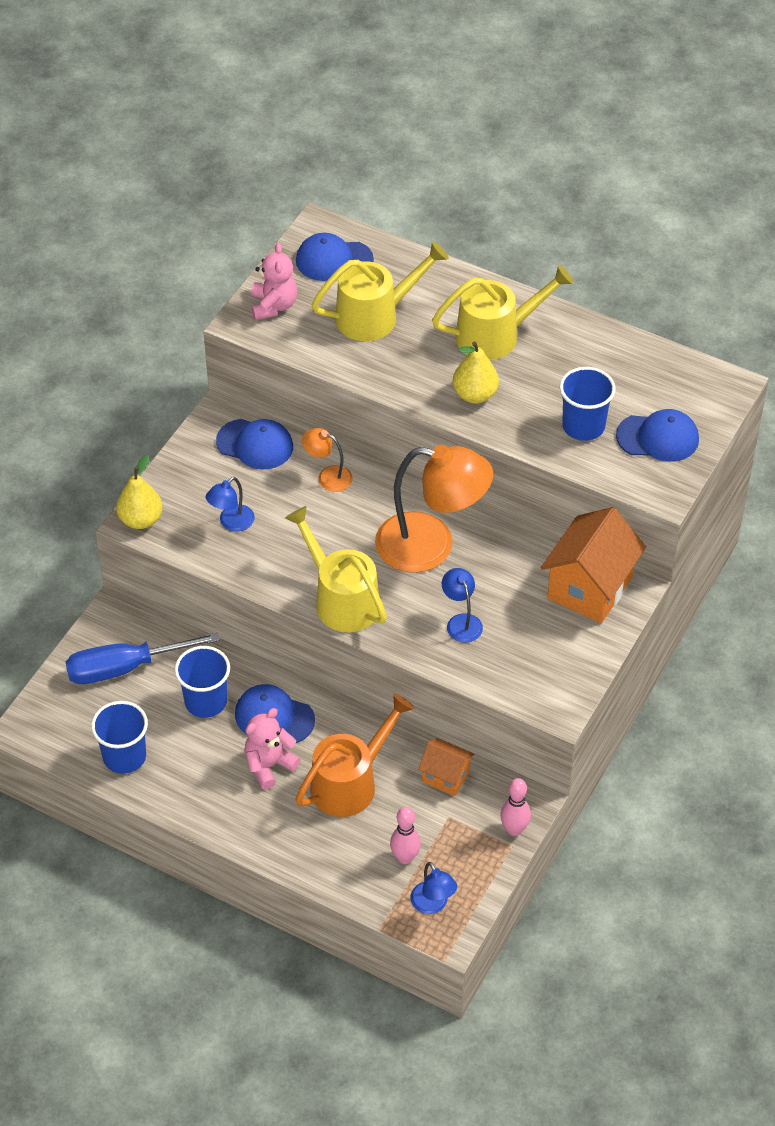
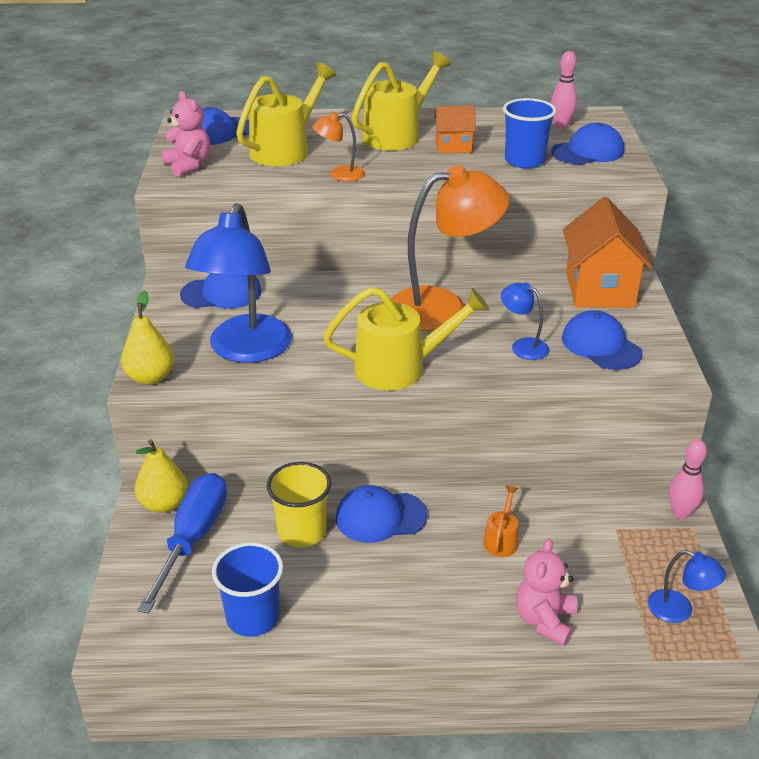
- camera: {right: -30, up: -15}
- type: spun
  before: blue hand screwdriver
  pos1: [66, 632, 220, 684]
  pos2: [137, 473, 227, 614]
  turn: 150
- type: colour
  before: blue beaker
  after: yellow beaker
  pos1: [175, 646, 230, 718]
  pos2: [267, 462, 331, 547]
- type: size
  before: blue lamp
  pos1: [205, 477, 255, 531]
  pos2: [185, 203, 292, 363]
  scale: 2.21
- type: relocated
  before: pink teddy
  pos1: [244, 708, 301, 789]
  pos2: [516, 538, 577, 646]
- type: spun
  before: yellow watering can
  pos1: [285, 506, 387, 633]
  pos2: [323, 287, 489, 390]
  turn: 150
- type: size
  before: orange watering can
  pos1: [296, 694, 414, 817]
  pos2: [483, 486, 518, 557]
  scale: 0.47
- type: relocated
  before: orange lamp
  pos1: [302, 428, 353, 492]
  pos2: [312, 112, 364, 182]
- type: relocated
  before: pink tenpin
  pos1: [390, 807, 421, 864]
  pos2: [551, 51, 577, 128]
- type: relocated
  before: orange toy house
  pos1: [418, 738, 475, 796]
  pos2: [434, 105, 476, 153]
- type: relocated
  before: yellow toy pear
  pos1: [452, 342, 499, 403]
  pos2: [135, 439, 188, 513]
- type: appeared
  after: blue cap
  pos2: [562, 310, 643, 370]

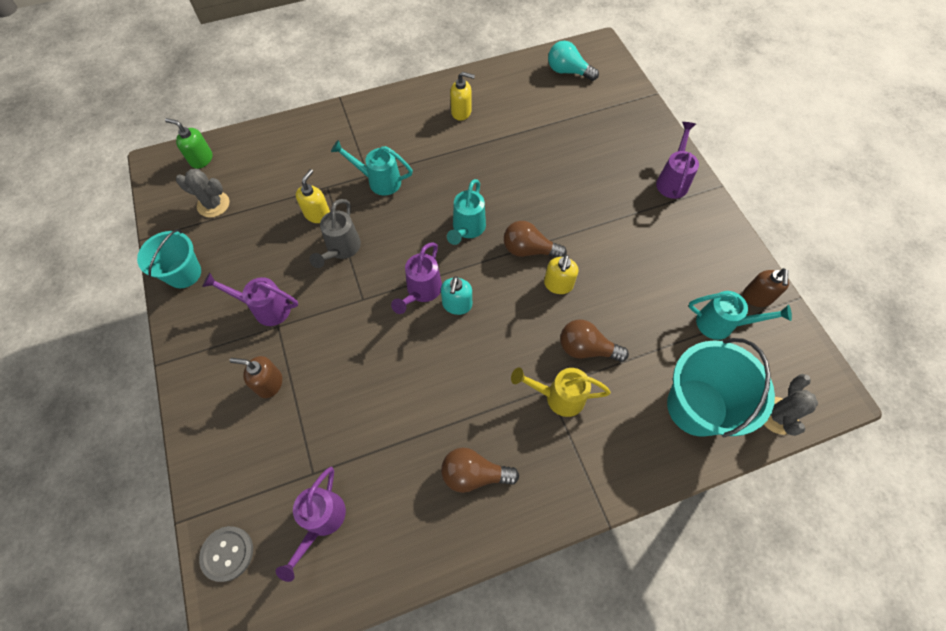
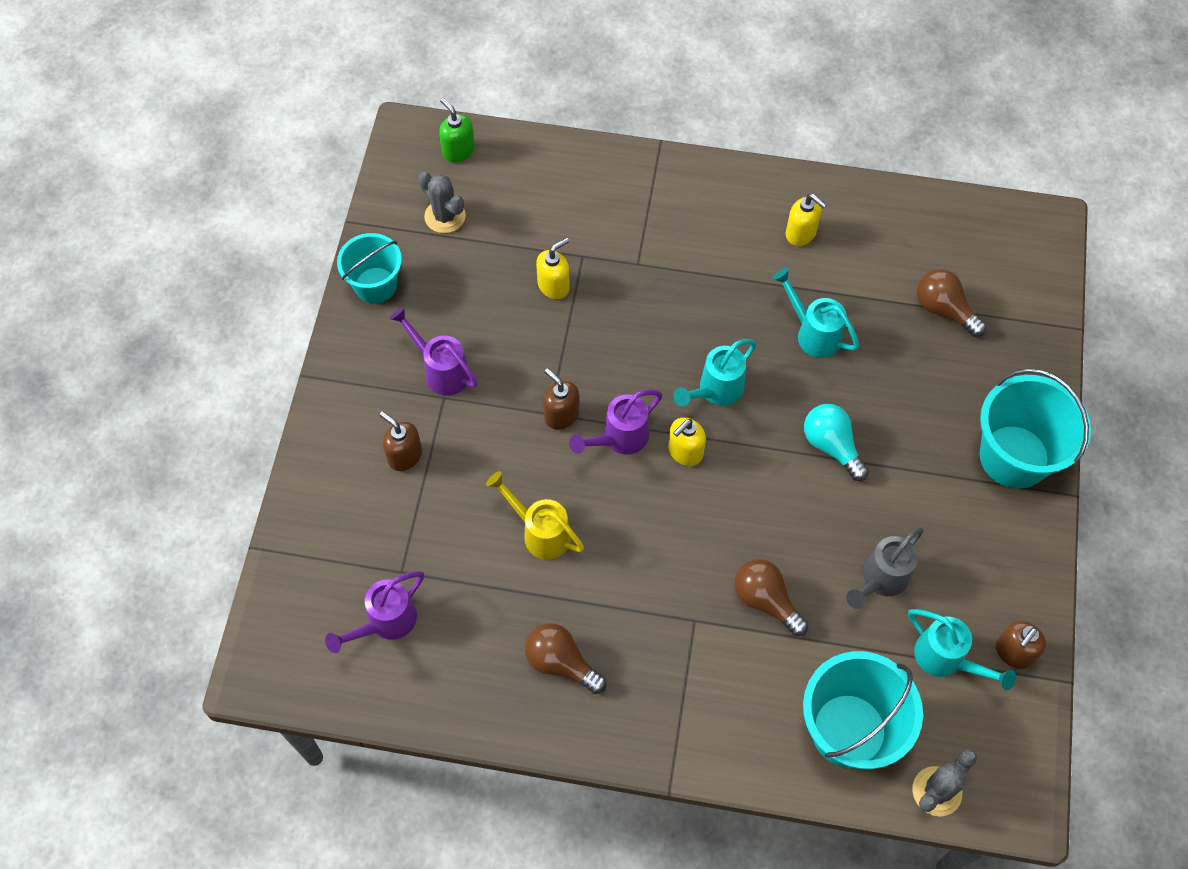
- camera: {right: 30, up: 0}
- type: missing
  before: grey button
  pos1: [199, 526, 253, 582]
- type: relocated
  before: grey watering can
  pos1: [309, 199, 361, 268]
  pos2: [846, 527, 923, 609]
- type: relocated
  before: teal watering can
  pos1: [331, 140, 413, 196]
  pos2: [772, 268, 859, 358]
- type: missing
  before: teal soap pump
  pos1: [441, 276, 472, 315]
- type: relocated
  before: russet light bulb
  pos1: [504, 221, 567, 258]
  pos2: [917, 269, 986, 337]
- type: relocated
  before: yellow watering can
  pos1: [511, 368, 611, 417]
  pos2: [486, 471, 584, 560]
- type: relocated
  before: yellow soap pump
  pos1: [544, 255, 578, 294]
  pos2: [668, 417, 706, 466]
- type: relocated
  before: teal light bulb
  pos1: [548, 41, 599, 81]
  pos2: [804, 404, 869, 481]
- type: exchanged
  before: violet watering can
  after: teal bucket
  pos1: [656, 122, 699, 199]
  pos2: [980, 368, 1091, 489]
- type: appeared
  after: russet soap pump
  pos2: [543, 368, 579, 430]

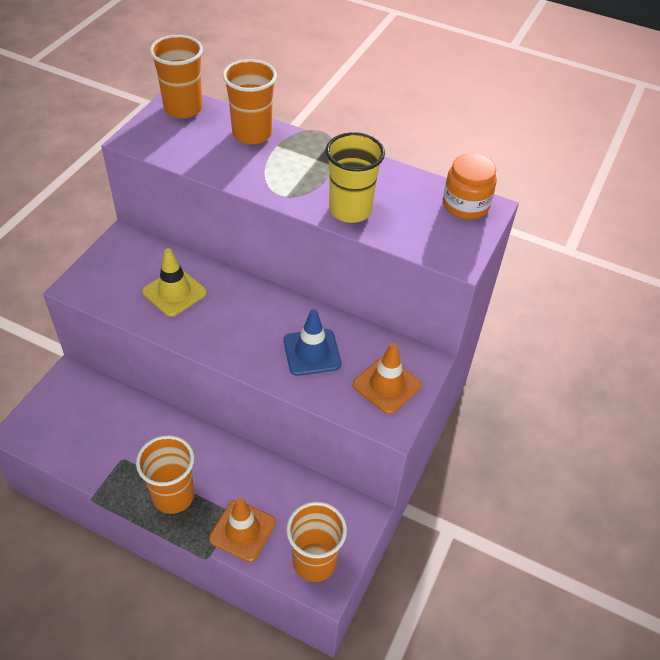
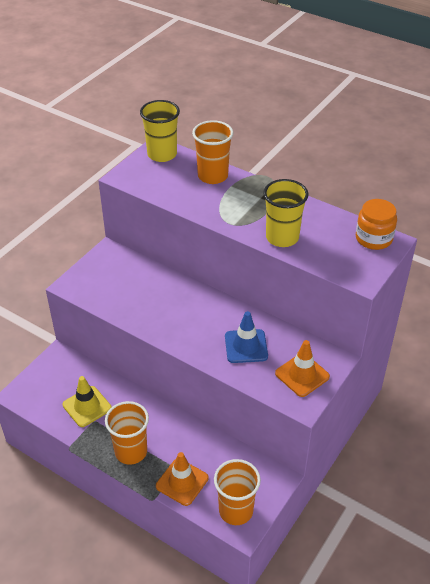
- camera: {right: 10, up: -5}
- type: relocated
  before: yellow traffic cone
  pos1: [142, 248, 207, 317]
  pos2: [63, 376, 111, 427]
- type: colour
  before: orange beaker
  after: yellow beaker
  pos1: [150, 35, 203, 118]
  pos2: [140, 100, 180, 162]

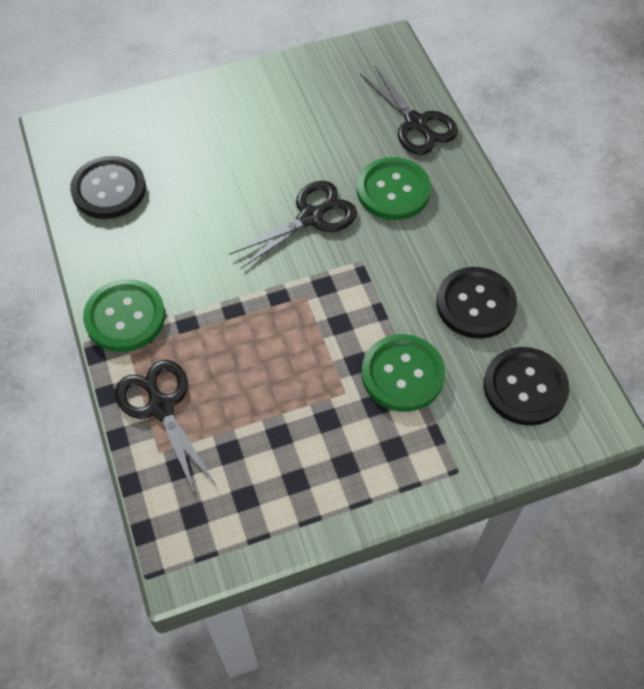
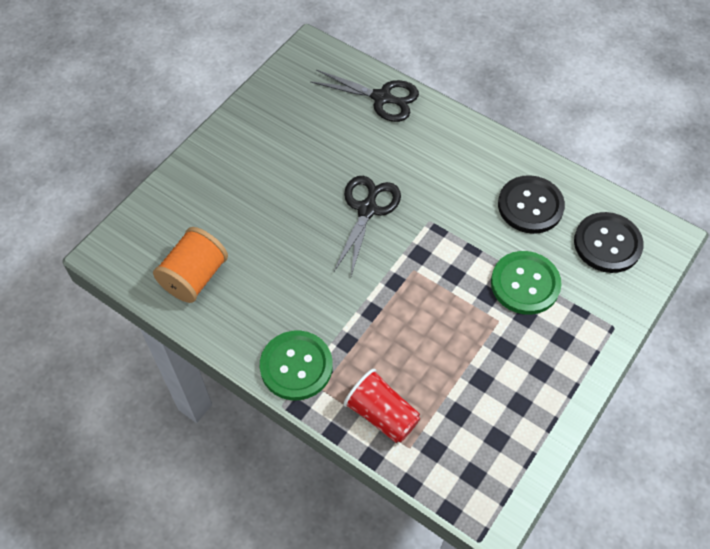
- camera: {right: -35, up: 0}
- type: exchanged
  before: ebony button
  after: orange reel of thread
  pos1: [70, 156, 146, 219]
  pos2: [153, 227, 228, 303]
- type: exchanged
  before: ebony pair of scissors
  after: red beaker
  pos1: [115, 360, 217, 497]
  pos2: [344, 369, 420, 443]
- type: missing
  before: green button
  pos1: [357, 157, 431, 220]

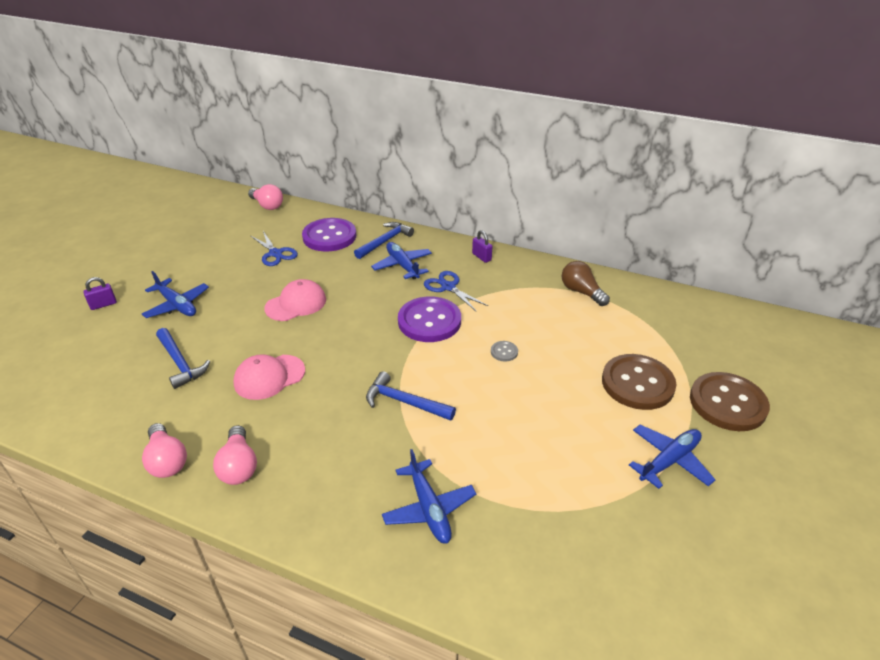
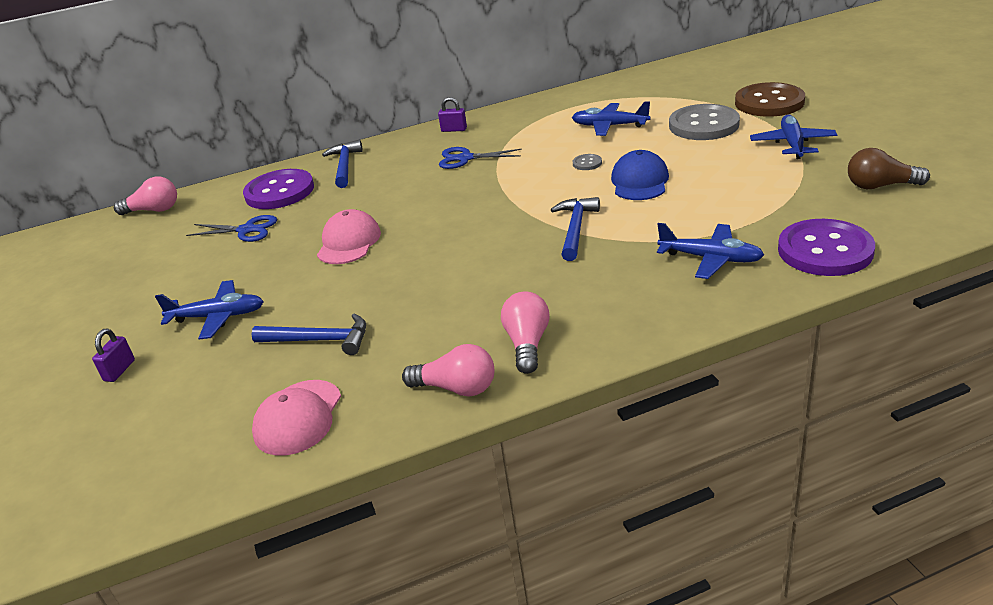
- camera: {right: -40, up: -5}
- type: spun
  before: pink light bulb
  pos1: [213, 425, 257, 485]
  pos2: [501, 291, 550, 374]
  turn: -120
- type: relocated
  before: pink cap
  pos1: [233, 354, 305, 400]
  pos2: [252, 380, 341, 455]
- type: spun
  before: blue claw hammer
  pos1: [366, 371, 456, 421]
  pos2: [551, 197, 600, 261]
  turn: 120
- type: relocated
  before: blue aeroplane
  pos1: [371, 242, 432, 279]
  pos2: [572, 101, 651, 136]
- type: relocated
  before: violet button
  pos1: [398, 296, 461, 342]
  pos2: [778, 219, 875, 276]
- type: relocated
  before: russet light bulb
  pos1: [562, 261, 610, 306]
  pos2: [848, 148, 930, 189]
- type: colour
  before: russet button
  after: grey button
  pos1: [602, 354, 676, 410]
  pos2: [669, 104, 740, 140]
- type: appeared
  after: blue cap
  pos2: [611, 150, 669, 200]

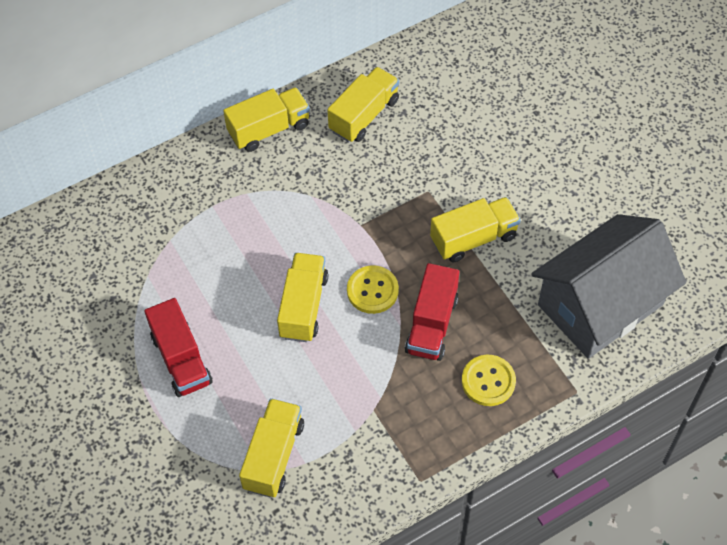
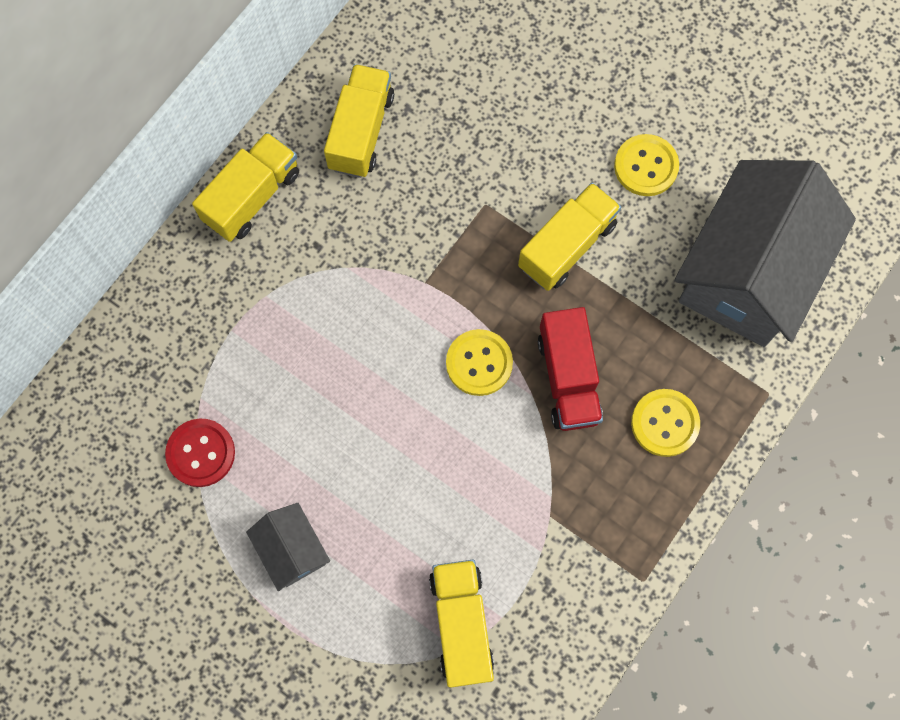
- camera: {right: -25, up: 15}
- type: exchanged
  before: red toy truck
  after: grey toy house
  pos1: [144, 298, 213, 397]
  pos2: [246, 503, 330, 591]
- type: missing
  before: yellow toy truck
  pos1: [277, 253, 328, 342]
- type: appeared
  after: red button
  pos2: [165, 419, 235, 487]
- type: appeared
  after: yellow button
  pos2: [614, 134, 679, 196]

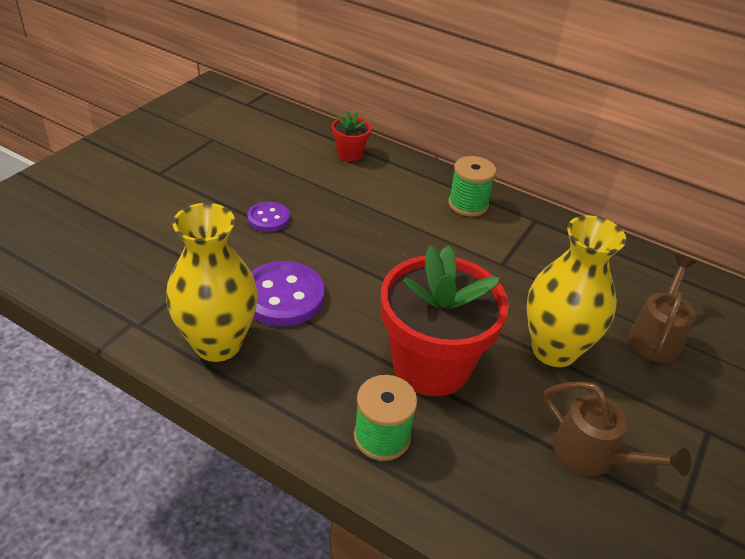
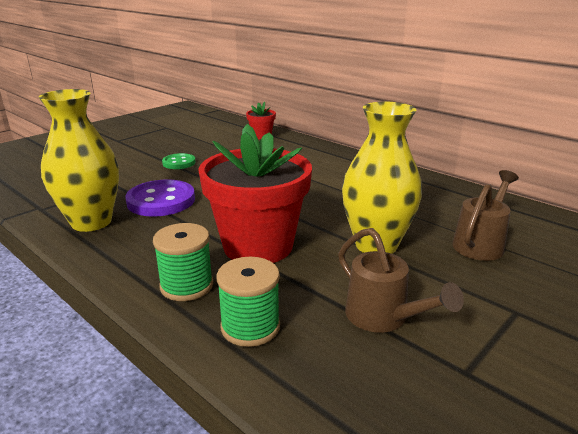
- camera: {right: 15, up: -15}
- type: colour
  before: violet button
  after: green button
  pos1: [247, 201, 290, 232]
  pos2: [162, 153, 196, 169]
- type: relocated
  before: green reel of thread
  pos1: [448, 156, 496, 216]
  pos2: [217, 257, 280, 347]

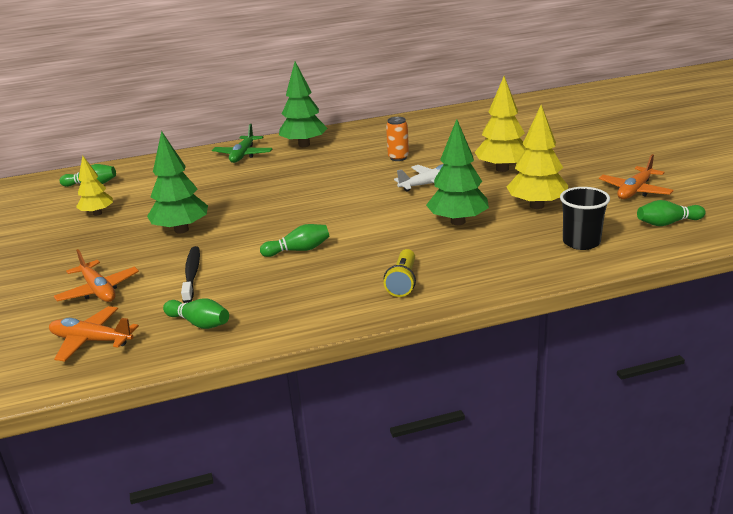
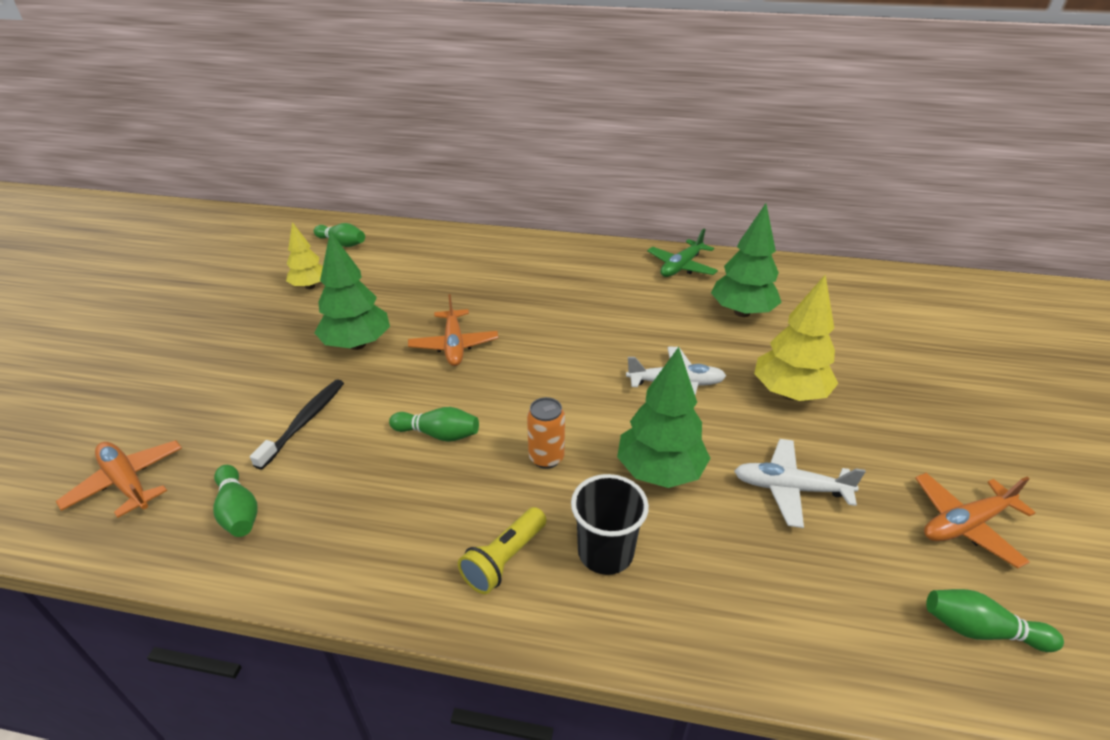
- camera: {right: 25, up: 10}
- type: relocated
  before: orange aeroplane
  pos1: [54, 249, 139, 302]
  pos2: [408, 294, 499, 366]
- type: relocated
  before: green aeroplane
  pos1: [212, 124, 272, 163]
  pos2: [647, 229, 718, 277]
- type: relocated
  before: green tree
  pos1: [279, 62, 328, 147]
  pos2: [711, 203, 782, 317]
- type: relocated
  before: orange tin
  pos1: [386, 117, 409, 161]
  pos2: [527, 397, 565, 469]
- type: exchanged
  before: yellow tree
  after: snow-white aeroplane
  pos1: [507, 105, 568, 209]
  pos2: [734, 439, 866, 528]
- type: relocated
  before: ebony beaker
  pos1: [560, 187, 610, 250]
  pos2: [571, 474, 649, 575]

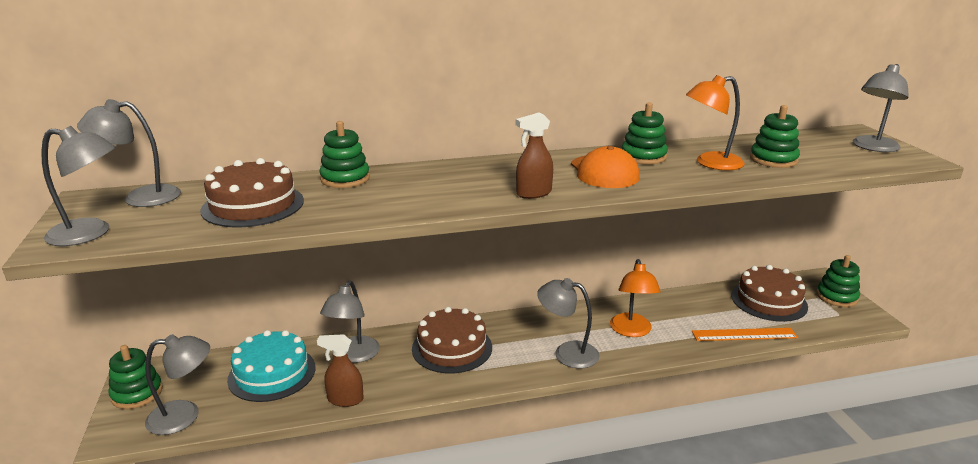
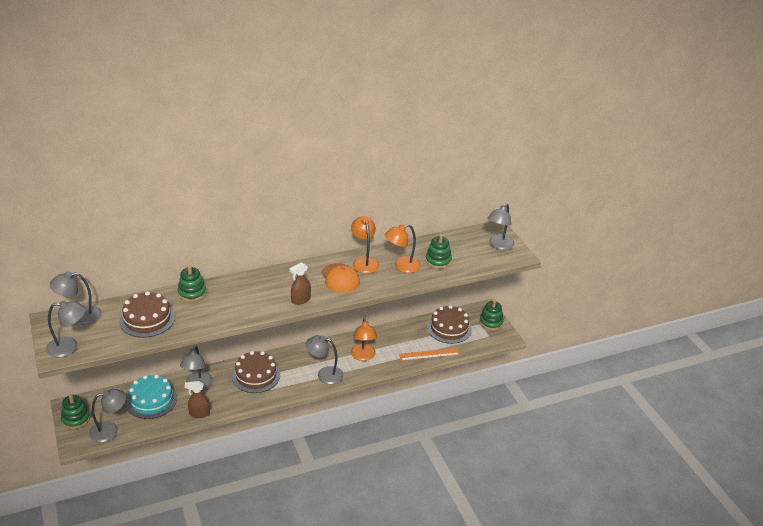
- camera: {right: -10, up: 10}
- type: exchanged
  before: green stacking rings
  after: orange lamp
  pos1: [622, 102, 668, 164]
  pos2: [351, 216, 379, 274]

